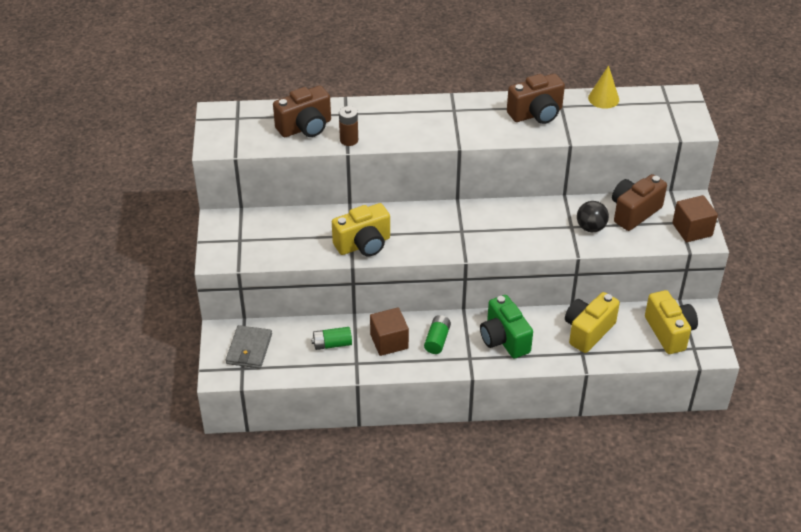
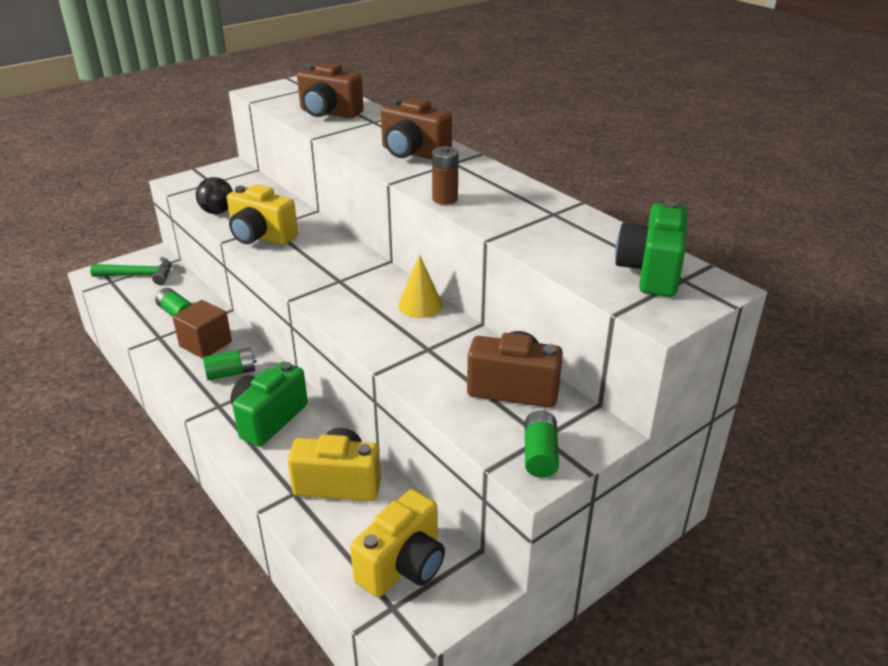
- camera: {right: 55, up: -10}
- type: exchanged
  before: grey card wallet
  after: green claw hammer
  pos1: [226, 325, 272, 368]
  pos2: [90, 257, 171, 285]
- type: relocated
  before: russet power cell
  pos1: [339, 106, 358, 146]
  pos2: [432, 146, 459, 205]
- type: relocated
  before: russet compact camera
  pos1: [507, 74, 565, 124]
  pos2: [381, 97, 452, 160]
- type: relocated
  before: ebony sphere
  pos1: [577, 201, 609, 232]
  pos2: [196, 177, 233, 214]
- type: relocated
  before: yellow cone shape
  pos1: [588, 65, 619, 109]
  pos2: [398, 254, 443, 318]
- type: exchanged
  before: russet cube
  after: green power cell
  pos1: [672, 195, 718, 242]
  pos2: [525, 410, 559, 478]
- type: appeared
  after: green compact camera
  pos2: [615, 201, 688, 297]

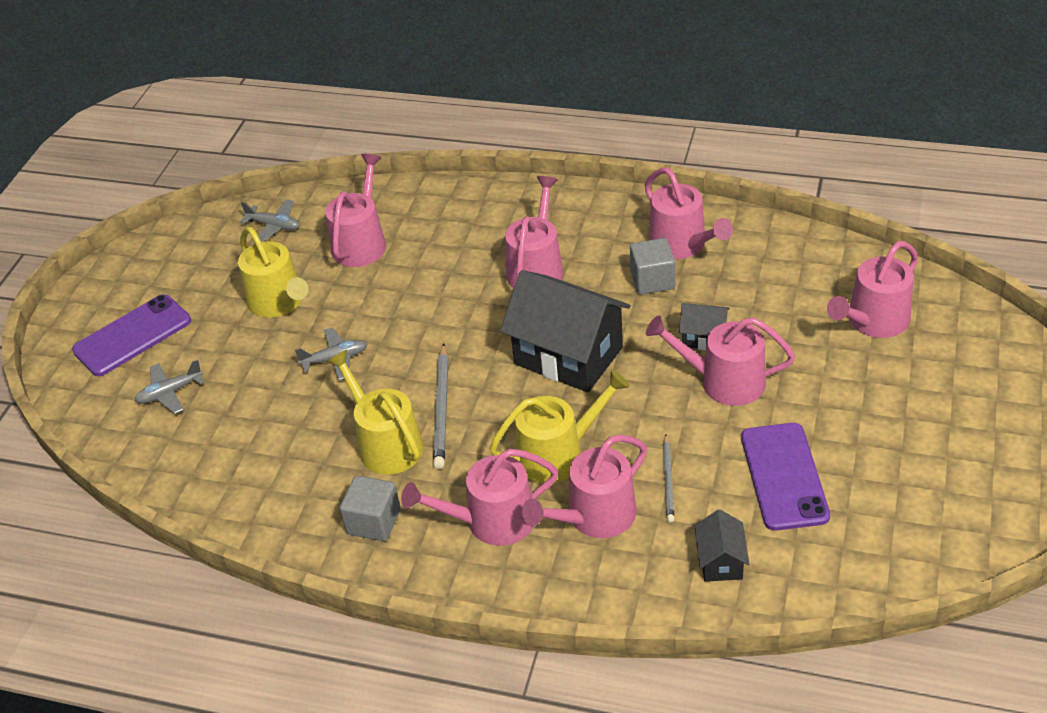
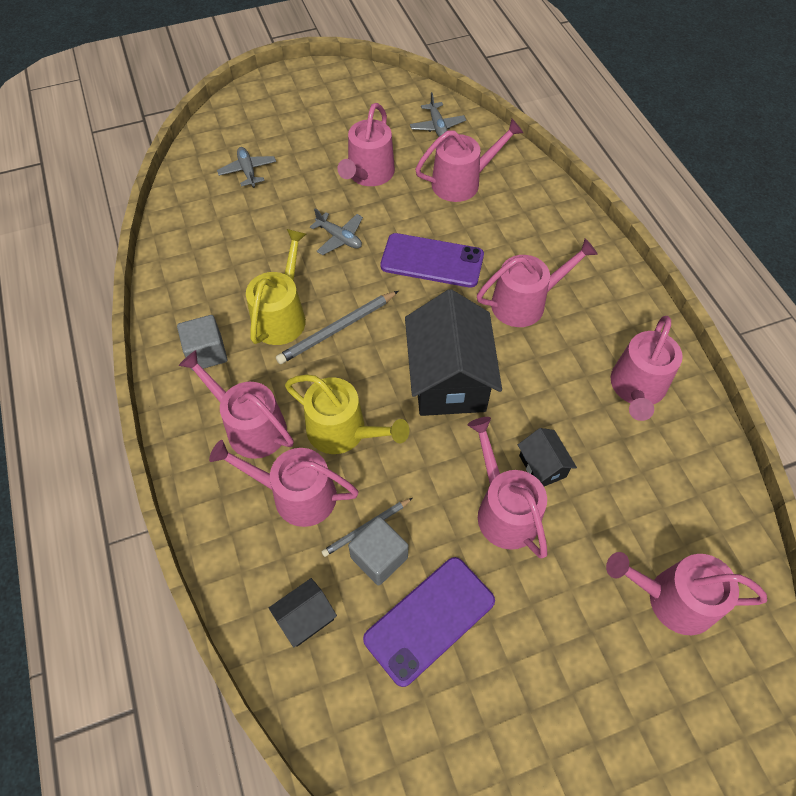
- camera: {right: 50, up: 15}
- type: relocated
  before: violet smartphone
  pos1: [72, 294, 191, 376]
  pos2: [380, 233, 484, 288]
- type: spun
  before: grey aeroplane
  pos1: [135, 360, 204, 414]
  pos2: [217, 147, 276, 188]
  turn: 45
- type: colour
  before: yellow watering can
  after: pink watering can
  pos1: [238, 227, 309, 318]
  pos2: [337, 103, 395, 186]
- type: relocated
  before: grey cube
  pos1: [630, 238, 675, 295]
  pos2: [348, 517, 409, 586]

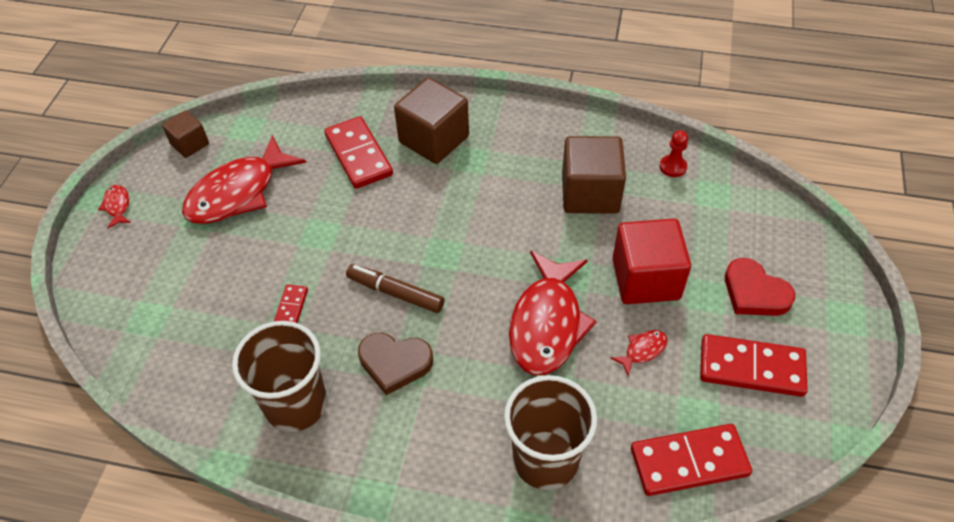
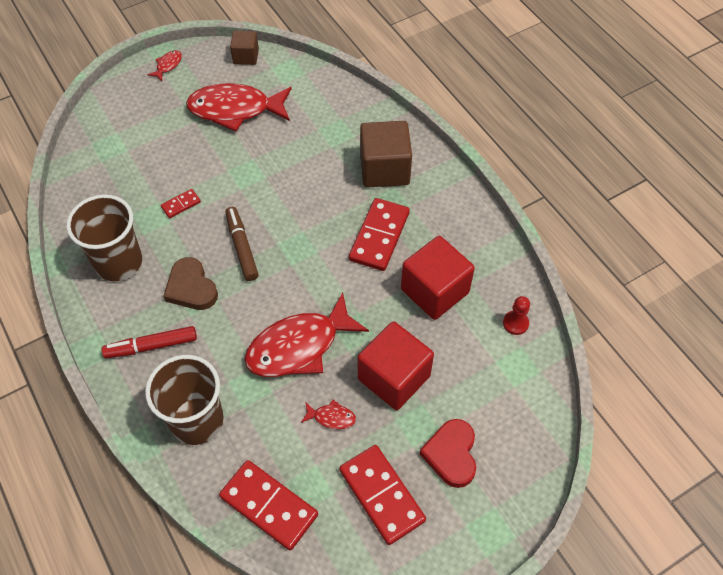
- camera: {right: 45, up: 5}
- type: relocated
  before: red domino
  pos1: [324, 116, 393, 189]
  pos2: [349, 198, 410, 271]
- type: colour
  before: russet cube
  after: red cube
  pos1: [562, 136, 626, 214]
  pos2: [401, 236, 475, 320]
- type: appeared
  after: red marker
  pos2: [102, 326, 197, 358]

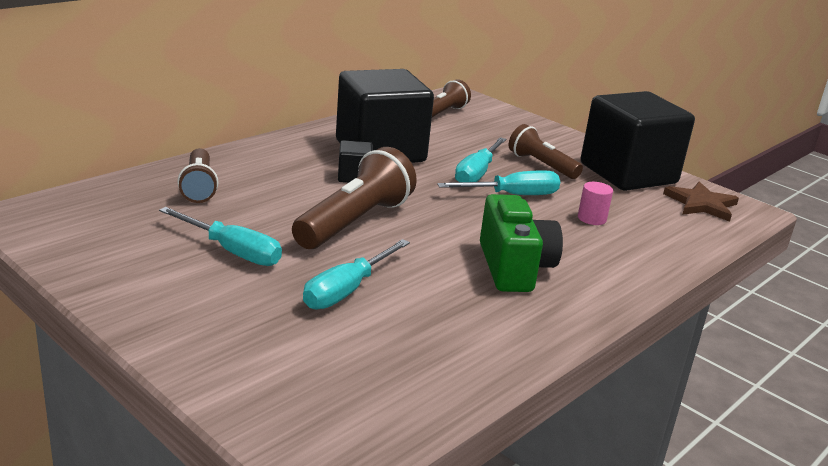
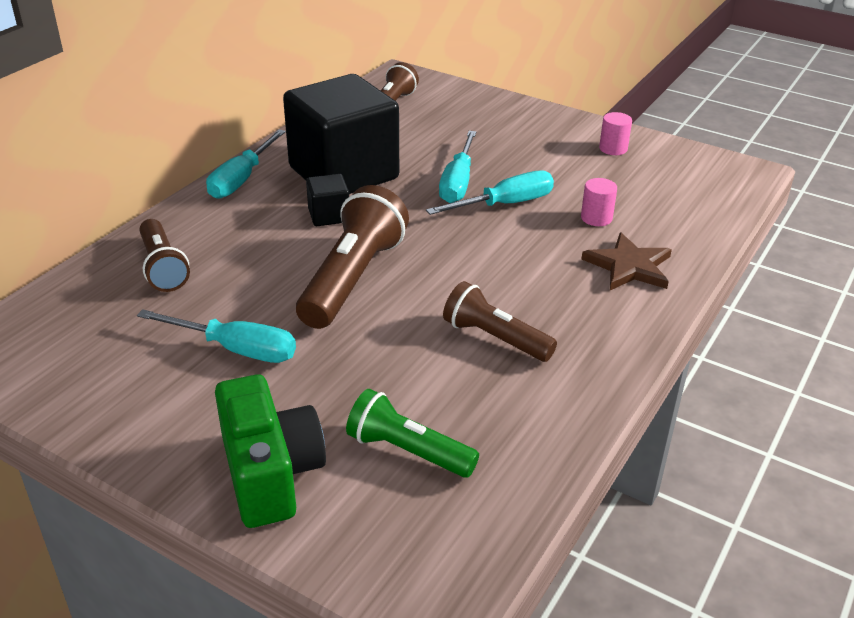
- camera: {right: -10, up: 10}
- type: relocated
  before: teal hand screwdriver
  pos1: [303, 239, 410, 310]
  pos2: [206, 130, 286, 199]
- type: relocated
  before: green compact camera
  pos1: [480, 194, 563, 292]
  pos2: [215, 374, 326, 528]
- type: relocated
  before: russet flashlight
  pos1: [509, 124, 583, 179]
  pos2: [443, 281, 557, 362]
- type: exchanged
  before: ebony cube
  after: pink cylinder shape
  pos1: [581, 91, 695, 191]
  pos2: [599, 112, 632, 155]
- type: relocated
  before: russet star
  pos1: [663, 181, 739, 222]
  pos2: [582, 232, 672, 290]
- type: appeared
  after: green flashlight
  pos2: [346, 389, 479, 478]

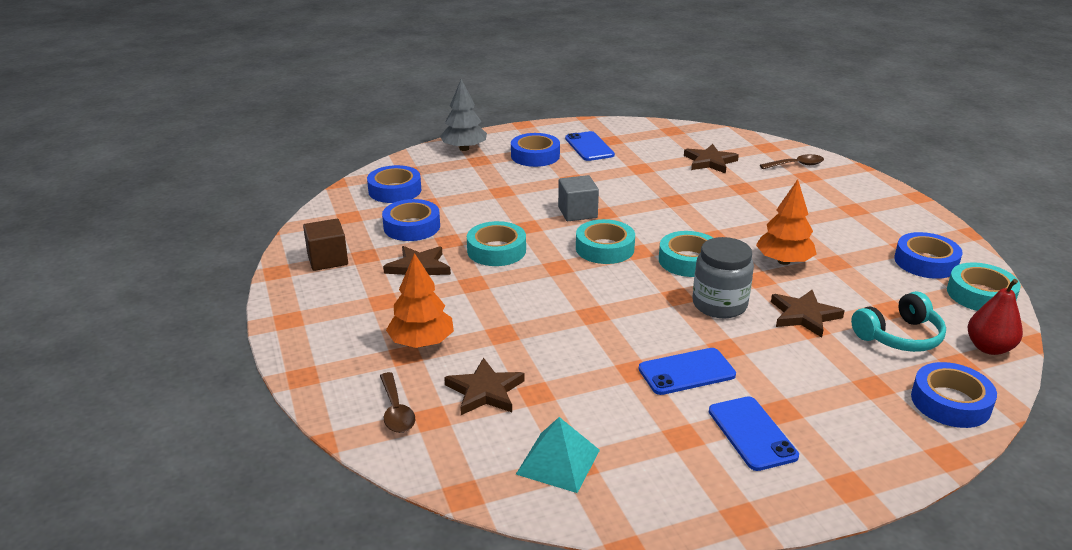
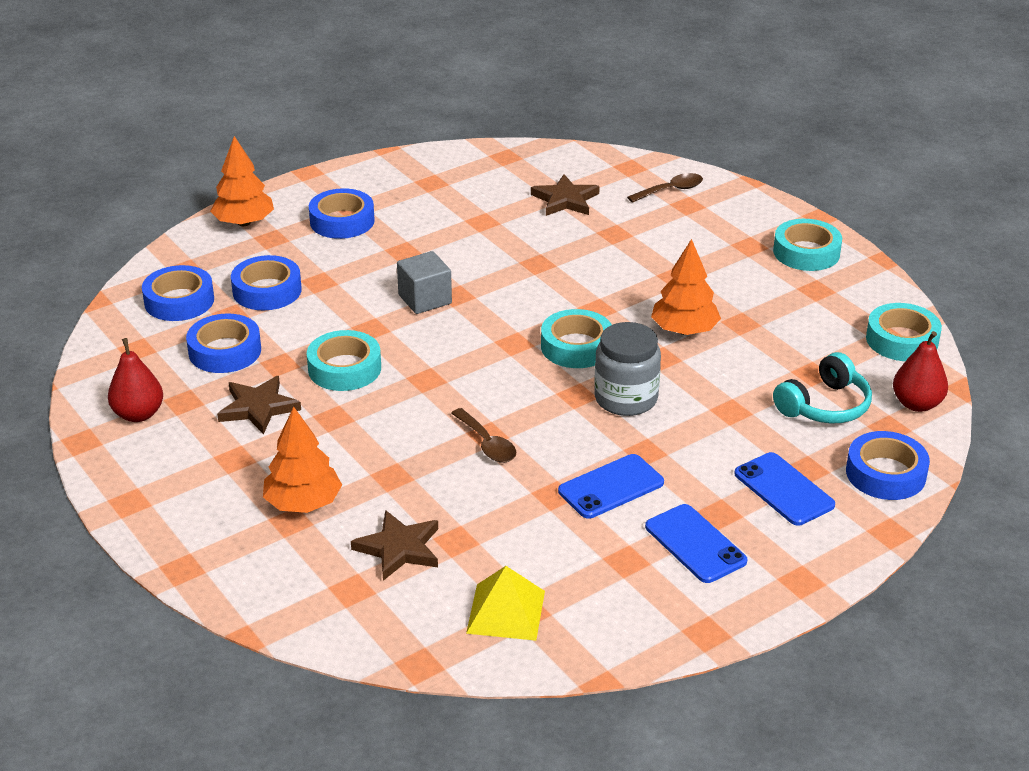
- camera: {right: -15, up: 5}
- type: exchanged
  before: russet cube
  after: red toy pear
  pos1: [303, 219, 348, 271]
  pos2: [108, 338, 163, 422]
- type: relocated
  before: russet teaspoon
  pos1: [380, 372, 416, 433]
  pos2: [451, 408, 516, 463]
- type: colour
  before: grey tree
  after: orange tree
  pos1: [440, 79, 487, 151]
  pos2: [210, 136, 274, 226]
- type: colour
  before: teal solid pyramid
  after: yellow solid pyramid
  pos1: [516, 417, 600, 493]
  pos2: [466, 566, 545, 641]
- type: relocated
  before: blue smartphone
  pos1: [565, 131, 615, 161]
  pos2: [734, 452, 835, 526]
- type: relocated
  before: teal sticky tape
  pos1: [576, 219, 635, 264]
  pos2: [773, 219, 842, 271]
- type: missing
  before: russet star
  pos1: [771, 290, 845, 338]
- type: relocated
  before: blue sticky tape
  pos1: [894, 232, 962, 279]
  pos2: [231, 255, 302, 310]

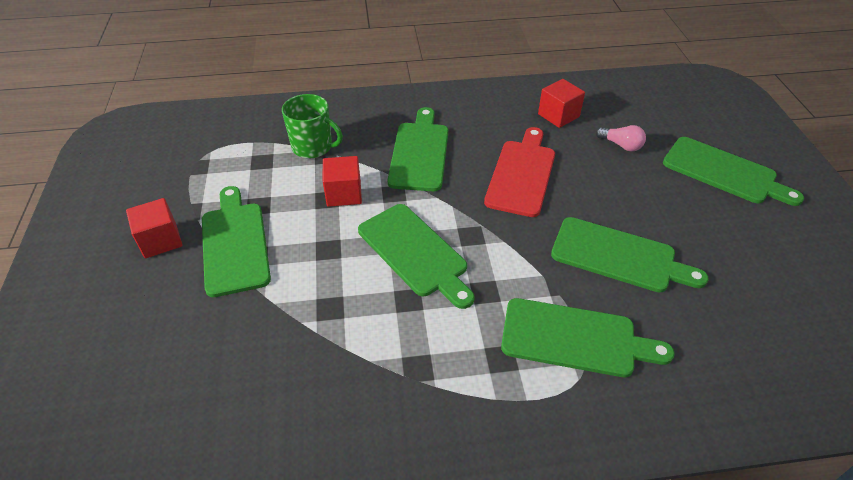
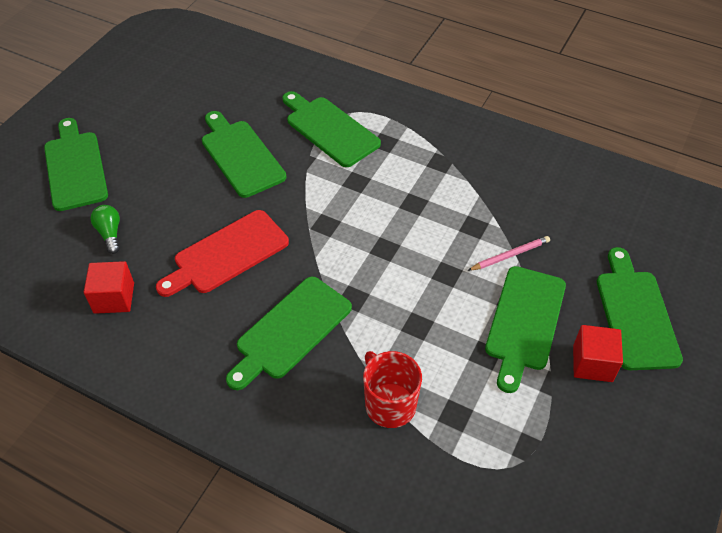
- camera: {right: -145, up: 5}
- type: colour
  before: green coffee mug
  after: red coffee mug
  pos1: [282, 94, 343, 158]
  pos2: [363, 351, 422, 428]
- type: missing
  before: red cube
  pos1: [323, 156, 362, 207]
- type: relocated
  before: green chopping board
  pos1: [358, 204, 475, 309]
  pos2: [597, 247, 683, 370]
- type: colour
  before: pink light bulb
  after: green light bulb
  pos1: [596, 125, 646, 151]
  pos2: [90, 205, 120, 254]
- type: appeared
  after: pink lead pencil
  pos2: [467, 236, 550, 271]

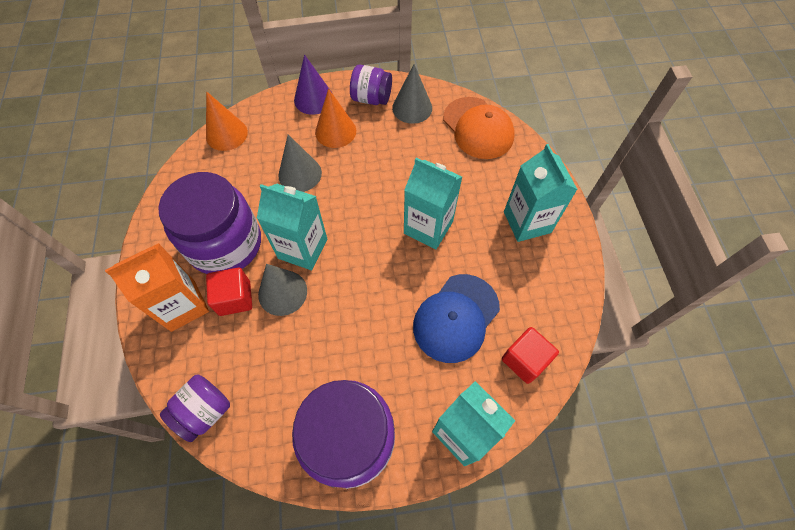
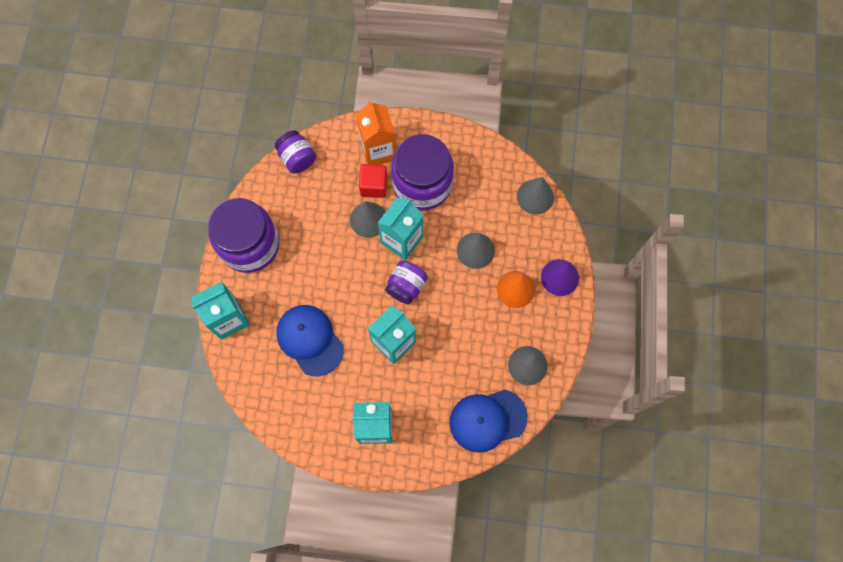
- camera: {right: 105, up: 10}
- type: colour
  before: orange cone shape
  after: grey cone shape
  pos1: [206, 91, 248, 151]
  pos2: [517, 177, 554, 214]
- type: relocated
  before: violet jam jar
  pos1: [350, 65, 392, 105]
  pos2: [385, 260, 428, 304]
- type: colour
  before: orange cap
  after: blue cap
  pos1: [443, 97, 514, 159]
  pos2: [450, 390, 528, 453]
- type: missing
  before: red cube
  pos1: [502, 327, 559, 384]

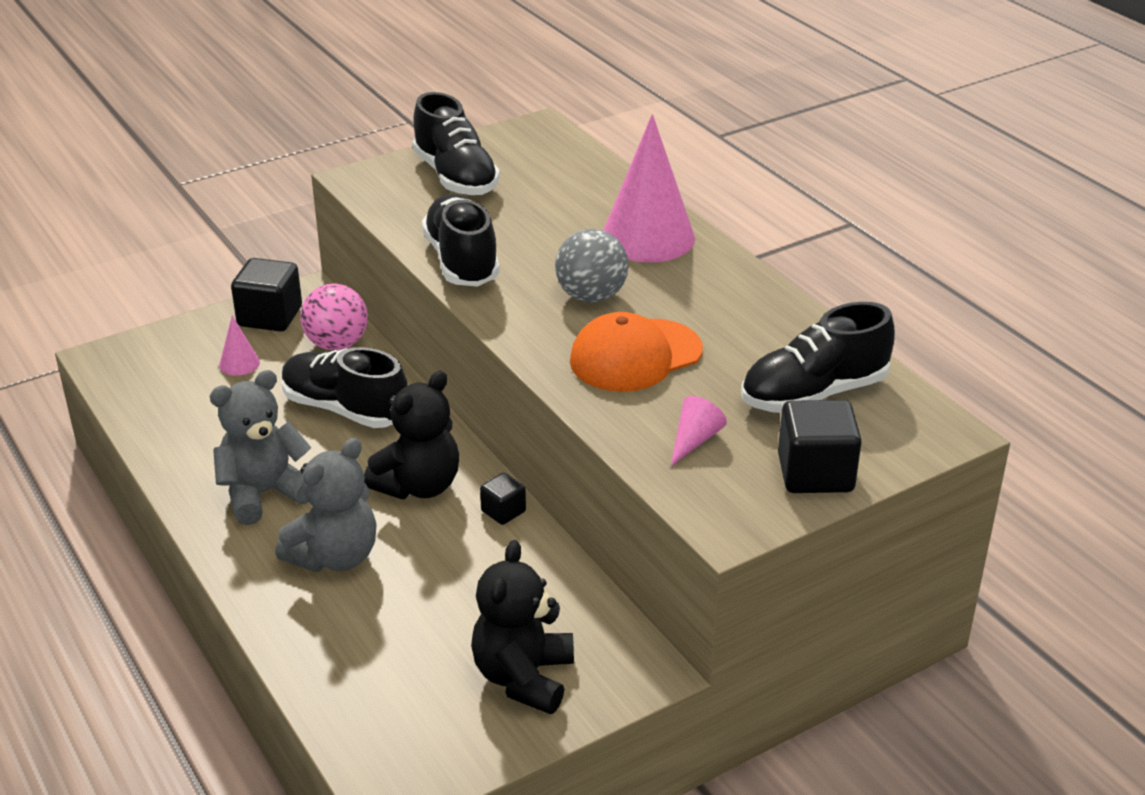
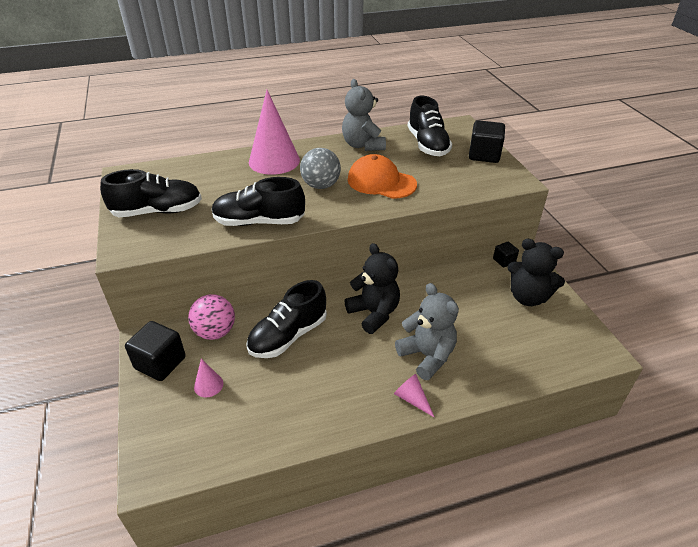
- camera: {right: -75, up: 5}
- type: relocated
  before: grey teddy
  pos1: [210, 370, 311, 525]
  pos2: [342, 79, 386, 151]
- type: relocated
  before: ebony cube
  pos1: [480, 473, 526, 525]
  pos2: [493, 242, 519, 267]
- type: spun
  before: orange cap
  pos1: [570, 312, 703, 392]
  pos2: [348, 154, 417, 199]
  turn: 135
- type: relocated
  before: pink cone shape
  pos1: [671, 396, 727, 466]
  pos2: [394, 374, 435, 418]

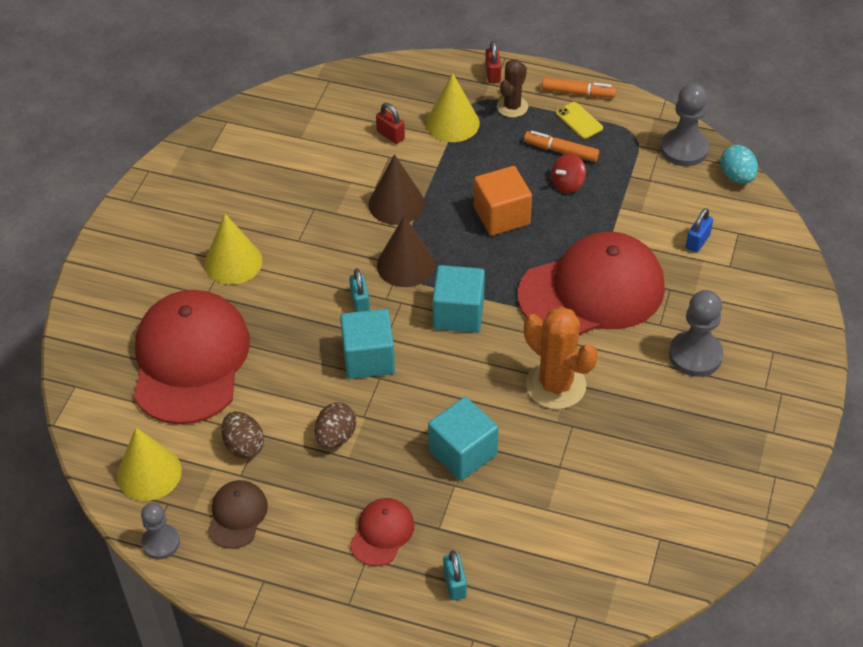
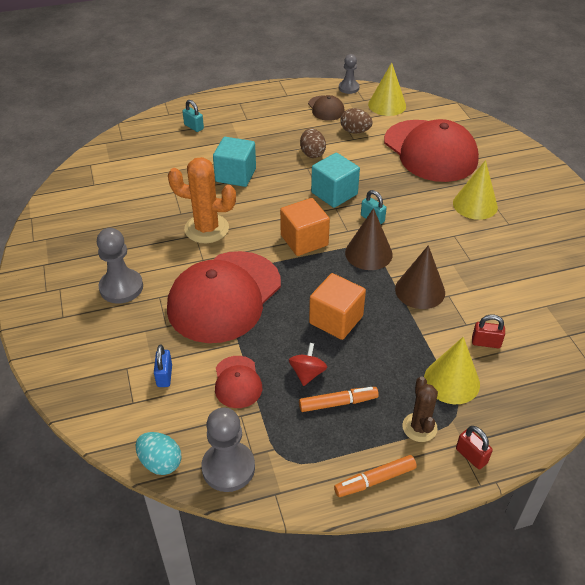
- camera: {right: 145, up: -5}
- type: relocated
  before: red cap
  pos1: [350, 498, 414, 566]
  pos2: [215, 356, 262, 408]
- type: colour
  before: teal cube
  after: orange cube
  pos1: [432, 265, 485, 333]
  pos2: [280, 198, 330, 256]
- type: missing
  before: yellow smartphone
  pos1: [556, 102, 603, 139]

